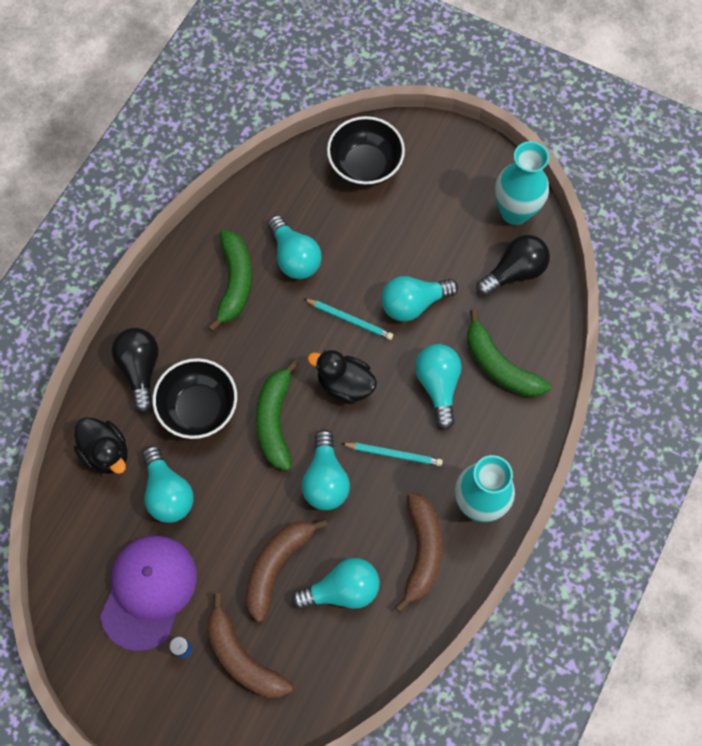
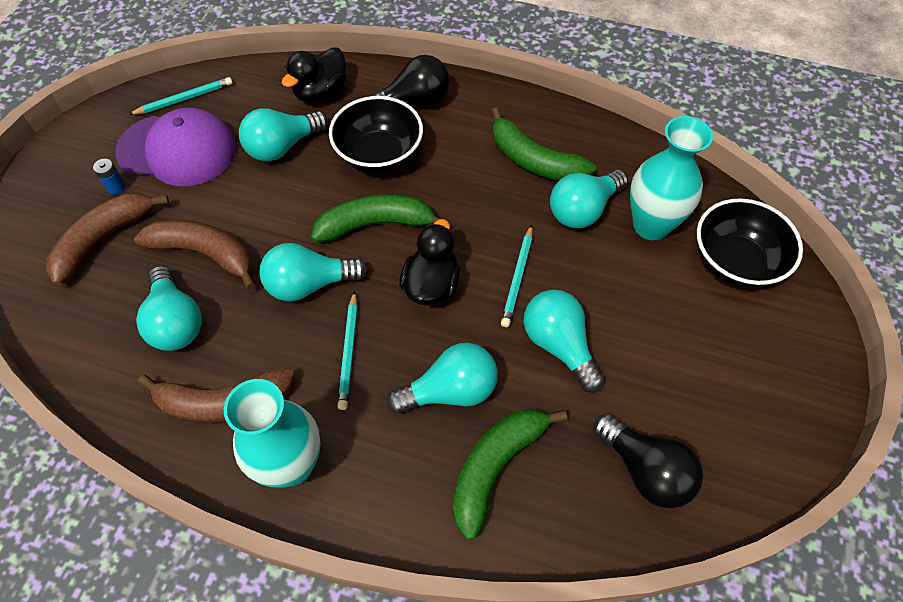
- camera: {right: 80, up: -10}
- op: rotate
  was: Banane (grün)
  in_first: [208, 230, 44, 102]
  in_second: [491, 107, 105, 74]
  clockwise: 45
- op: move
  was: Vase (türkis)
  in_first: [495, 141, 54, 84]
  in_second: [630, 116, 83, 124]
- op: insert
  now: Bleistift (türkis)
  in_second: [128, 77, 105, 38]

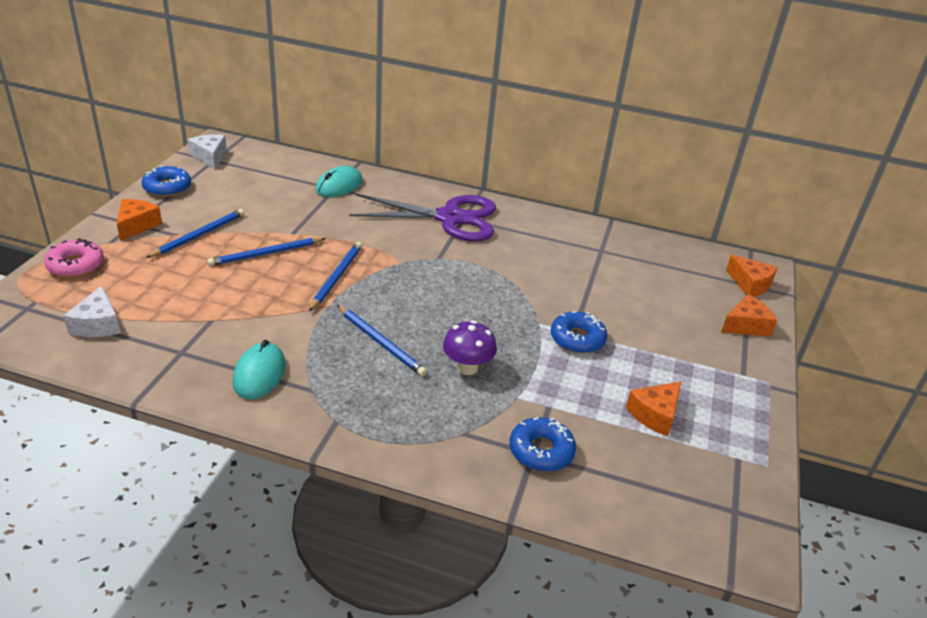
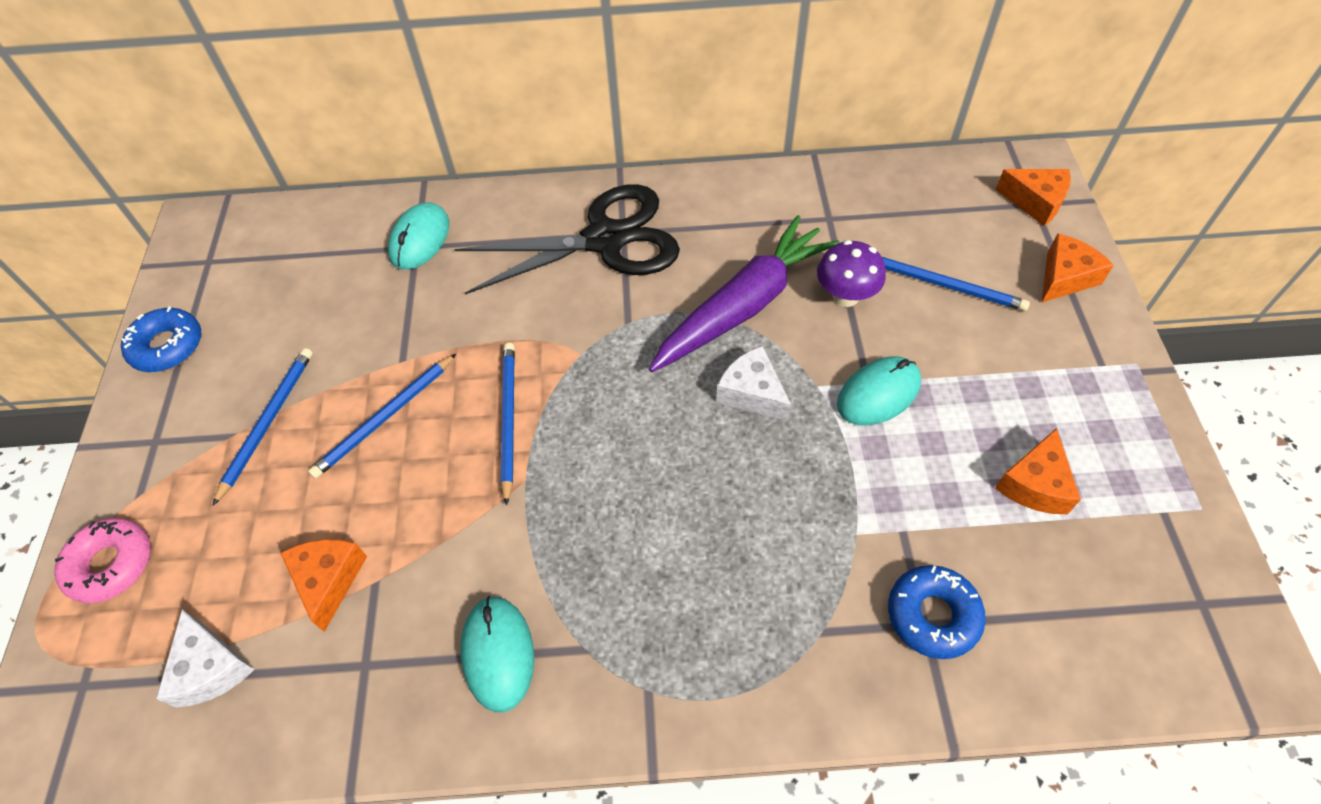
- camera: {right: -15, up: 20}
- op: move
  was: Käse (orange)
  in_first: [117, 199, 45, 42]
  in_second: [280, 539, 87, 93]
- op: move
  was: Käse (weiß)
  in_first: [188, 134, 39, 35]
  in_second: [716, 346, 75, 75]
- op: move
  was: Bleistift (blau)
  in_first: [337, 305, 90, 71]
  in_second: [882, 257, 148, 54]
- op: recolor
  was: Schere (lila)
  now: Schere (schwarz)
  in_first: [349, 194, 147, 47]
  in_second: [454, 184, 226, 111]
- op: move
  was: Pilz (lila)
  in_first: [443, 321, 54, 54]
  in_second: [817, 240, 69, 67]
- op: replace
  was: Donut (blau)
  now: Computermaus (türkis)
  in_first: [551, 311, 56, 43]
  in_second: [837, 356, 84, 69]
- op: insert
  now: Karotte (lila)
  in_second: [649, 215, 191, 157]

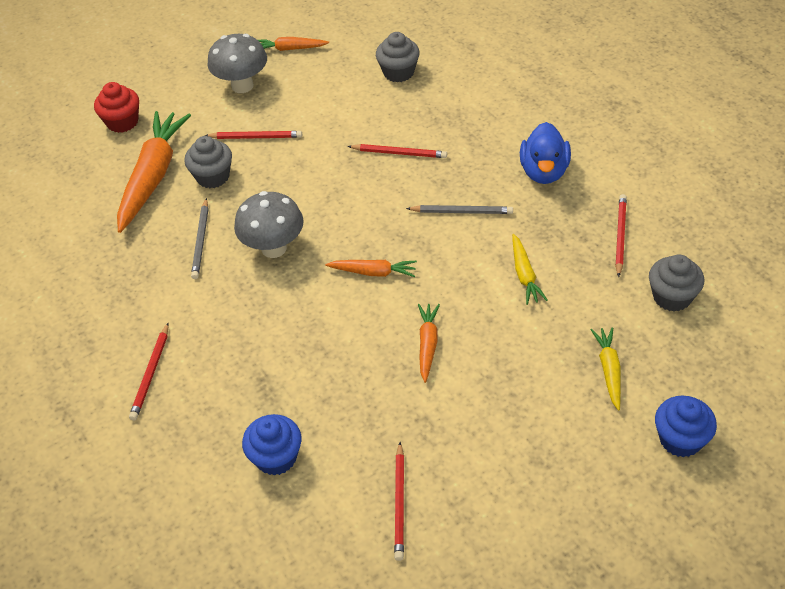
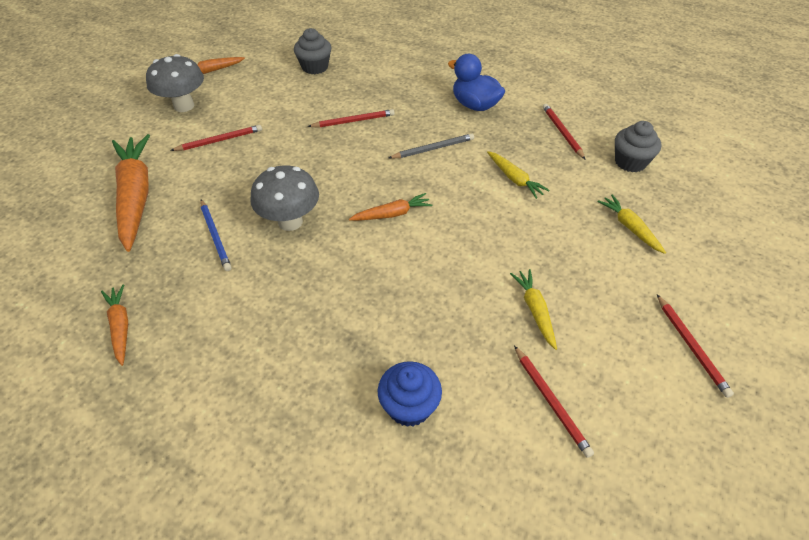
- camera: {right: -30, up: 0}
- op: delete
  was: Muffin (rot)
  in_first: [94, 82, 45, 51]
- op: move
  was: Bleistift (rot)
  in_first: [129, 323, 40, 97]
  in_second: [657, 294, 77, 104]
- op: delete
  was: Muffin (grau)
  in_first: [184, 136, 48, 52]
- op: recolor
  was: Bleistift (grau)
  now: Bleistift (blau)
  in_first: [191, 198, 17, 81]
  in_second: [200, 199, 32, 72]
- op: move
  was: Karotte (orange)
  in_first: [418, 304, 22, 79]
  in_second: [101, 284, 27, 82]
- op: rotate
  was: Ente (blau)
  in_first: [520, 122, 51, 62]
  in_second: [448, 54, 57, 57]
  clockwise: 150
- op: delete
  was: Muffin (blau)
  in_first: [655, 396, 62, 61]
- op: insert
  now: Karotte (gelb)
  in_second: [510, 269, 47, 81]

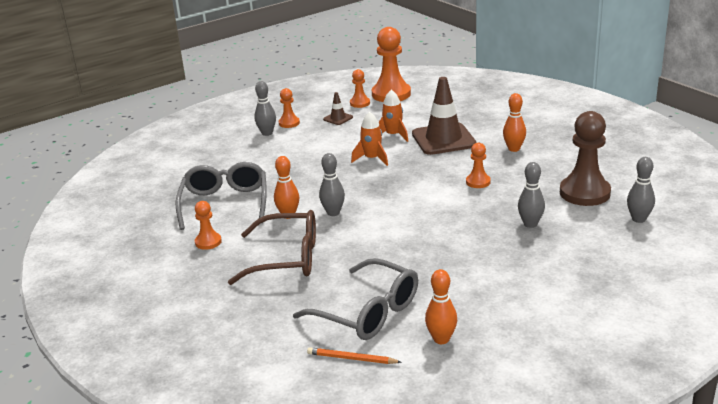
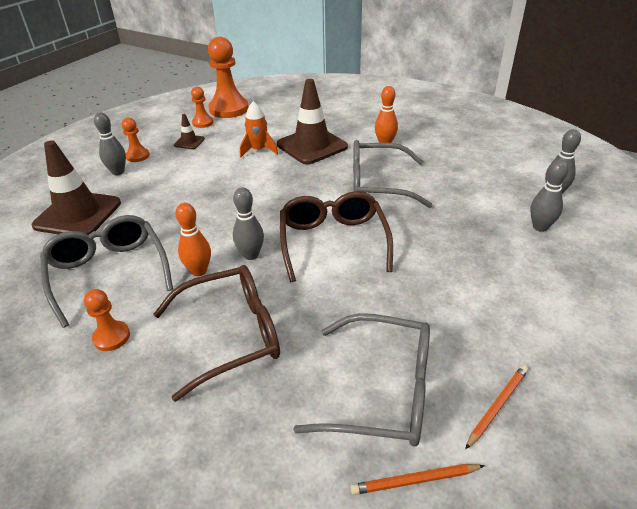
- camera: {right: -25, up: 10}
- op: delete
  was: Rakete (orange)
  in_first: [351, 111, 37, 55]
- op: replace
  was: Bowlingkegel (orange)
  now: Bleistift (orange)
  in_first: [425, 269, 32, 75]
  in_second: [465, 365, 63, 84]
- op: replace
  was: Bauer (orange)
  now: Brille (grau)
  in_first: [466, 143, 25, 45]
  in_second: [353, 140, 80, 68]
- op: move
  was: Bowlingkegel (grau)
  in_first: [518, 162, 27, 66]
  in_second: [530, 160, 38, 72]
- op: delete
  was: Bauer (braun)
  in_first: [560, 111, 51, 95]
- op: insert
  now: Leitkegel (braun)
  in_second: [31, 140, 90, 95]
- op: insert
  now: Brille (braun)
  in_second: [280, 191, 113, 91]

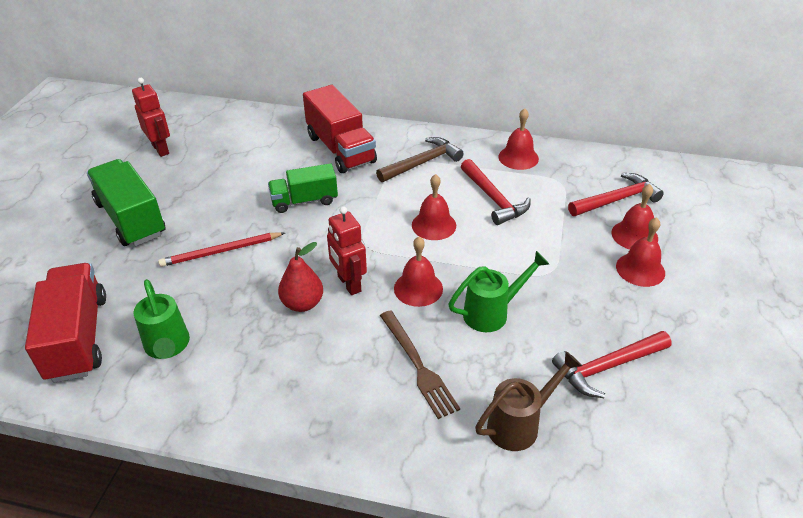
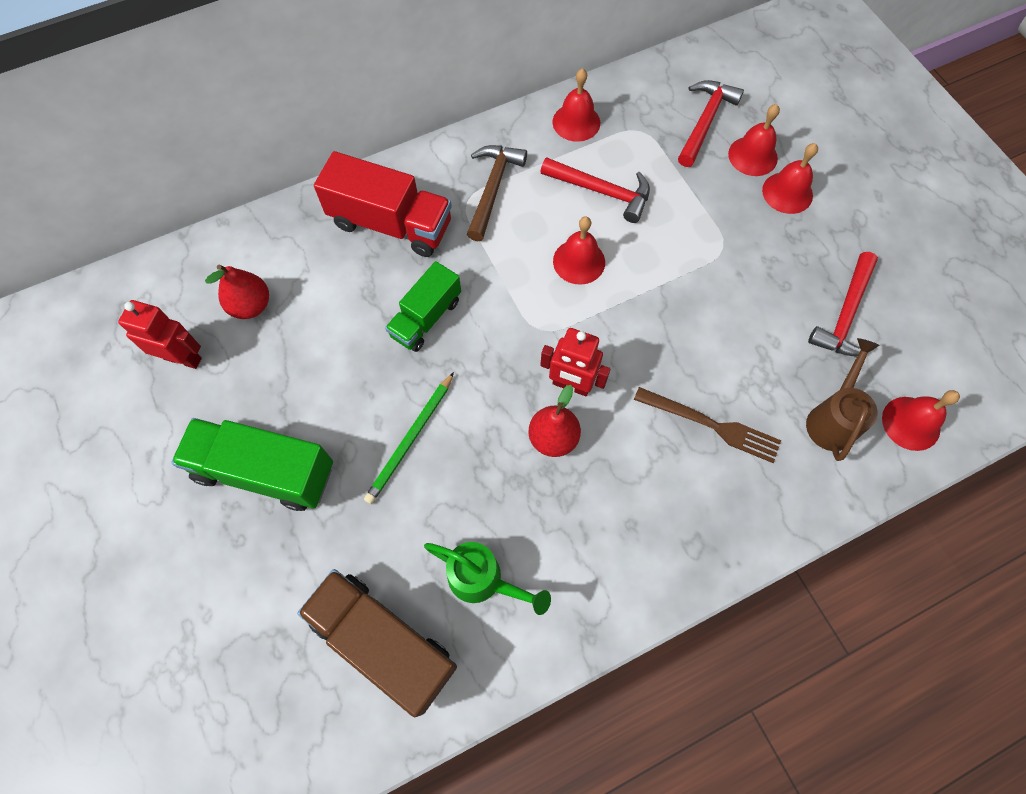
- camera: {right: -40, up: 25}
- op: recolor
  was: Lastwagen (rot)
  now: Lastwagen (braun)
  in_first: [25, 263, 81, 120]
  in_second: [297, 569, 160, 148]
- op: recolor
  was: Bleistift (rot)
  now: Bleistift (grün)
  in_first: [158, 232, 127, 35]
  in_second: [364, 372, 90, 132]
- op: move
  was: Glocke (rot)
  in_first: [394, 237, 49, 70]
  in_second: [882, 390, 78, 61]
- op: delete
  was: Gießkanne (grün)
  in_first: [448, 251, 101, 81]
- op: insert
  now: Birne (rot)
  in_second: [205, 265, 64, 54]

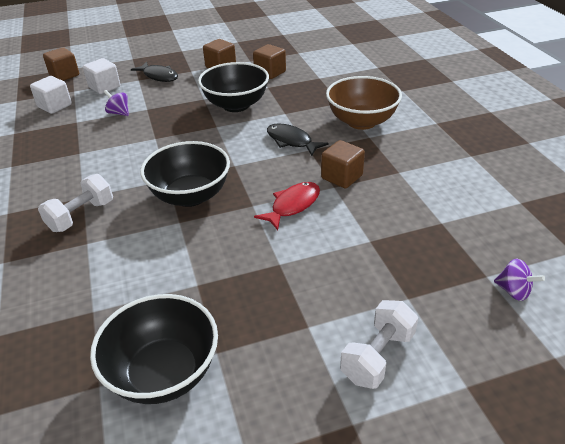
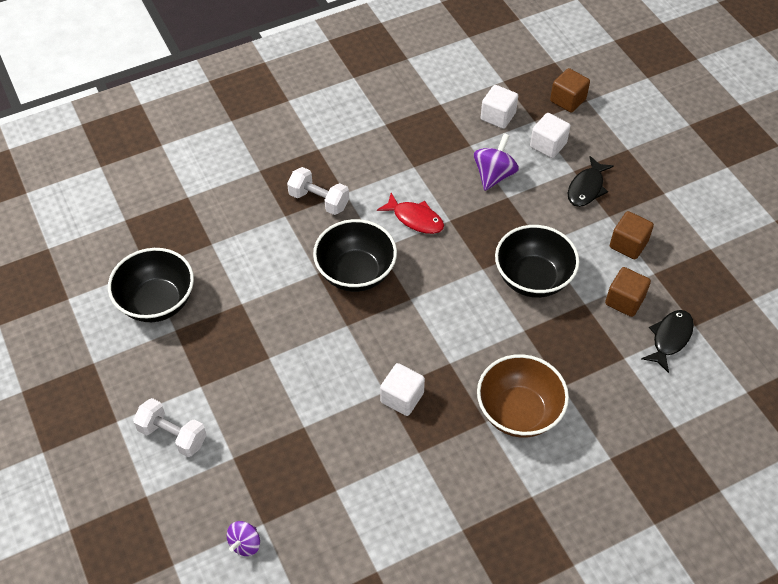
- camera: {right: 80, up: 15}
- op: resize
  was: Kreisel (lila)
  in_first: [104, 90, 25, 26]
  in_second: [474, 133, 45, 58]
  ratio: 1.59
- op: move
  was: Fisch (rot)
  in_first: [254, 182, 66, 48]
  in_second: [377, 193, 67, 41]
- op: move
  was: Fisch (schwarz)
  in_first: [267, 123, 62, 33]
  in_second: [641, 310, 53, 63]
- op: recolor
  was: Kubus (braun)
  now: Kubus (weiß)
  in_first: [321, 140, 44, 48]
  in_second: [380, 363, 45, 53]

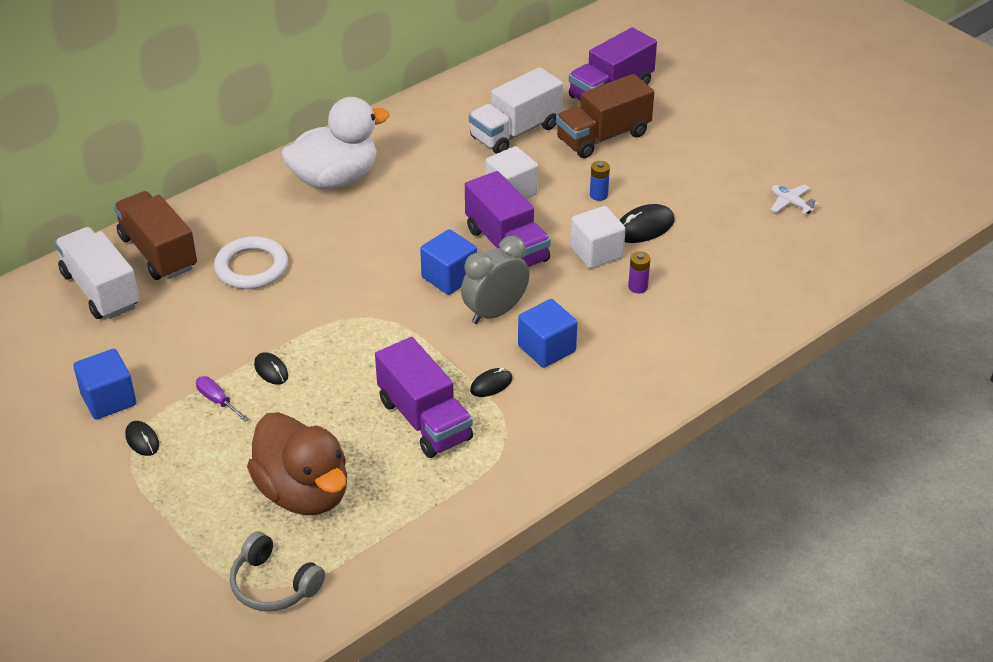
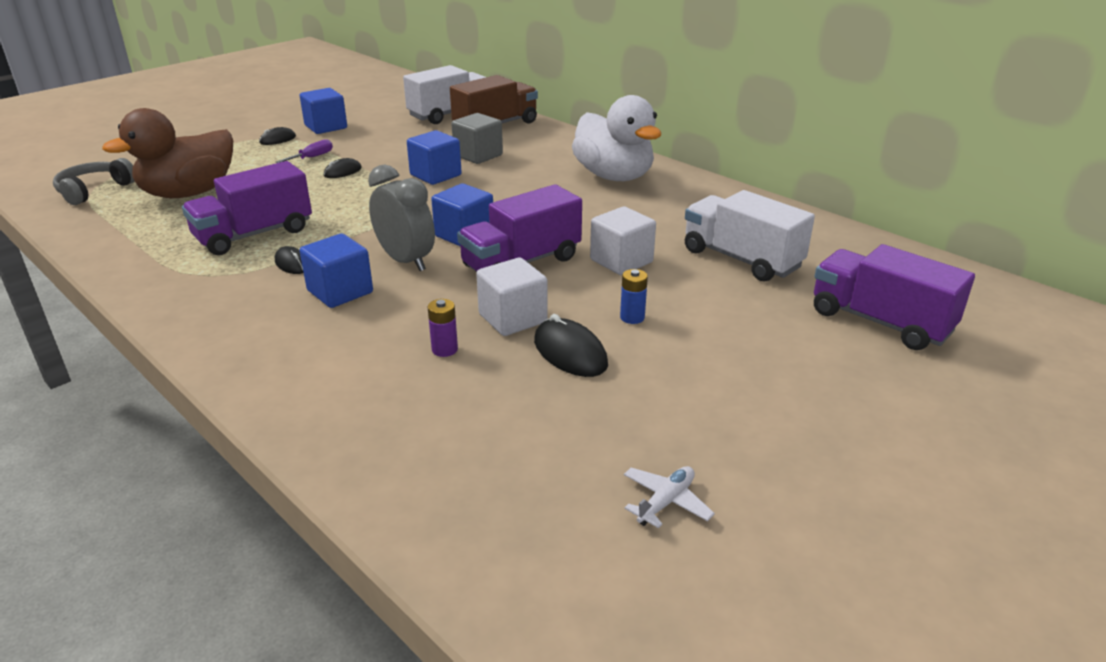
- camera: {right: 85, up: -10}
- op: replace
  was: Ring (weiß)
  now: Kubus (grau)
  in_first: [214, 237, 74, 52]
  in_second: [451, 113, 52, 51]
- op: delete
  was: Lastwagen (braun)
  in_first: [556, 74, 98, 84]
- op: insert
  now: Kubus (blau)
  in_second: [407, 130, 55, 55]

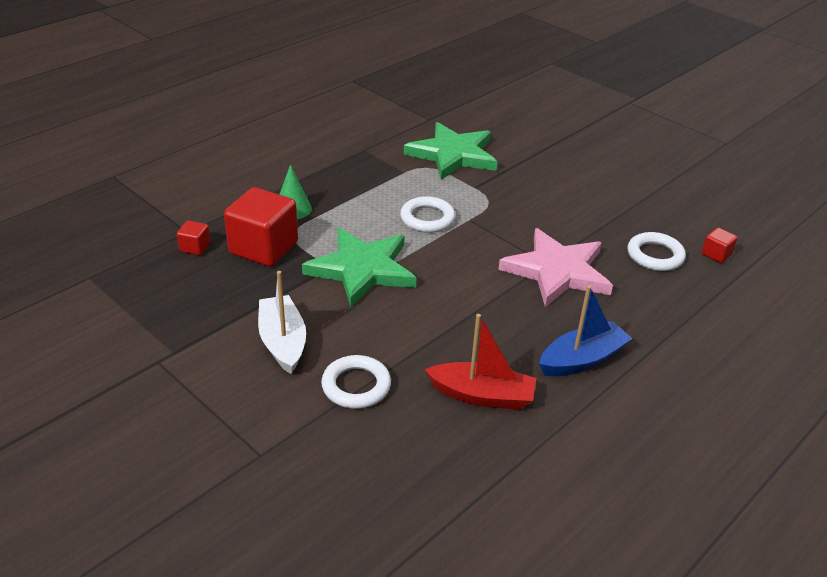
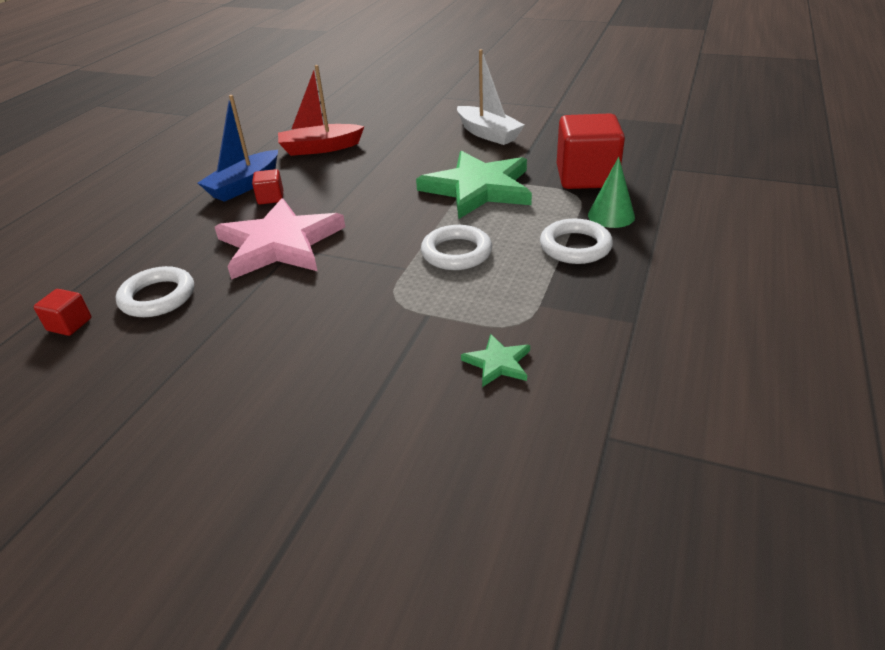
- camera: {right: 160, up: 0}
- op: move
  was: Kubus (rot)
  in_first: [177, 221, 34, 34]
  in_second: [252, 169, 31, 36]
- op: move
  was: Ring (weiß)
  in_first: [321, 355, 70, 54]
  in_second: [540, 219, 73, 45]
- op: resize
  was: Stern (grün)
  in_first: [404, 122, 94, 58]
  in_second: [461, 334, 69, 53]
  ratio: 0.42

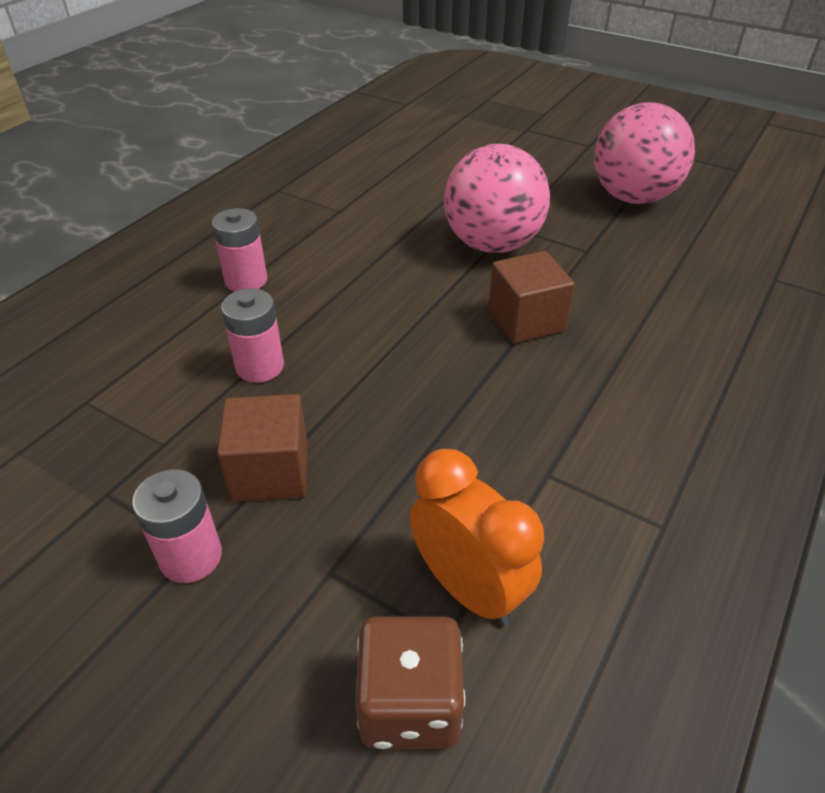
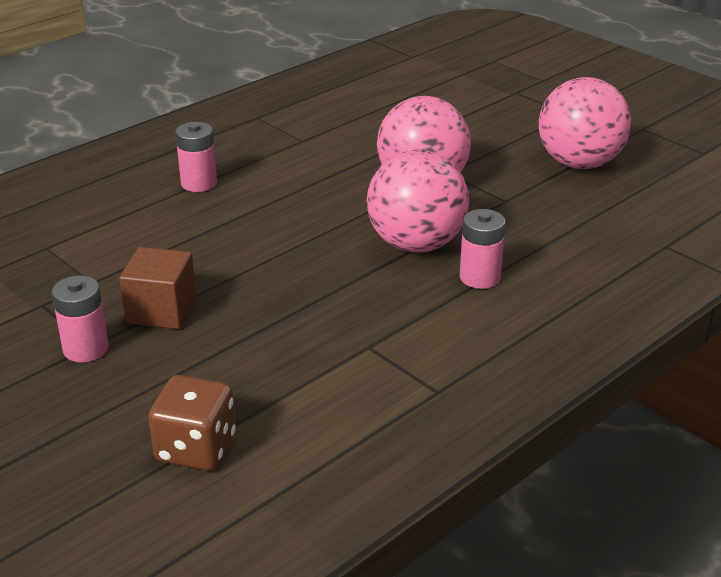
- camera: {right: 15, up: -10}
- op: move
  was: Batterie (rosa)
  in_first: [221, 288, 63, 95]
  in_second: [460, 209, 46, 80]
- op: delete
  was: Wecker (orange)
  in_first: [410, 449, 134, 177]
- op: replace
  was: Kubus (braun)
  now: Ball (rosa)
  in_first: [488, 251, 87, 92]
  in_second: [366, 150, 103, 102]

